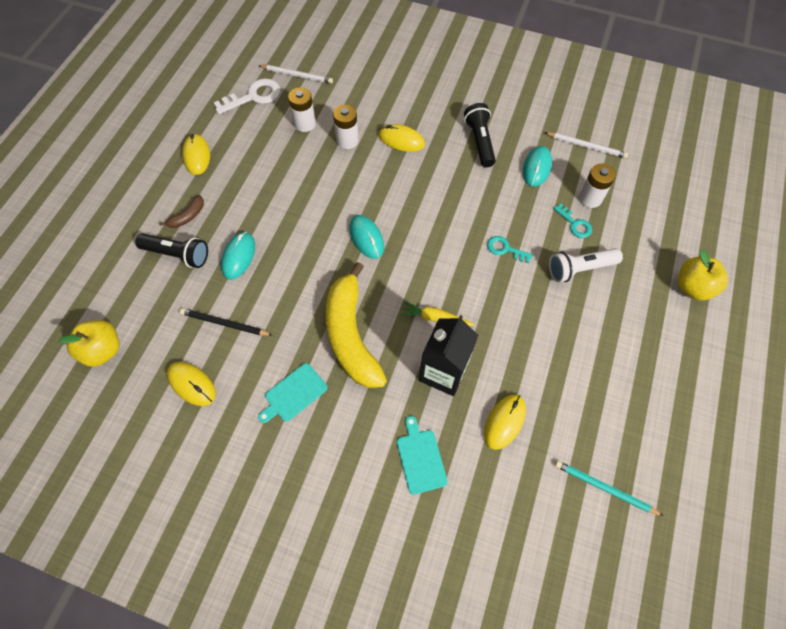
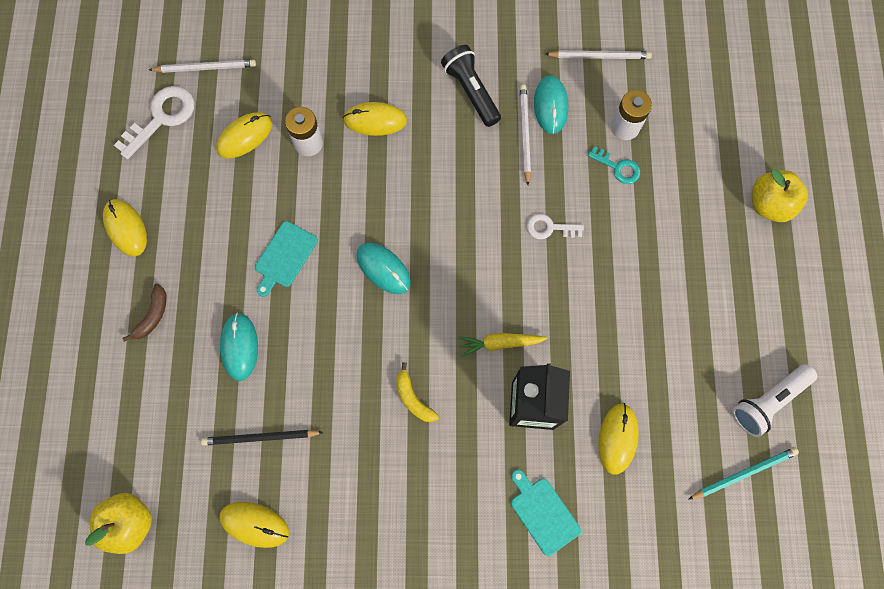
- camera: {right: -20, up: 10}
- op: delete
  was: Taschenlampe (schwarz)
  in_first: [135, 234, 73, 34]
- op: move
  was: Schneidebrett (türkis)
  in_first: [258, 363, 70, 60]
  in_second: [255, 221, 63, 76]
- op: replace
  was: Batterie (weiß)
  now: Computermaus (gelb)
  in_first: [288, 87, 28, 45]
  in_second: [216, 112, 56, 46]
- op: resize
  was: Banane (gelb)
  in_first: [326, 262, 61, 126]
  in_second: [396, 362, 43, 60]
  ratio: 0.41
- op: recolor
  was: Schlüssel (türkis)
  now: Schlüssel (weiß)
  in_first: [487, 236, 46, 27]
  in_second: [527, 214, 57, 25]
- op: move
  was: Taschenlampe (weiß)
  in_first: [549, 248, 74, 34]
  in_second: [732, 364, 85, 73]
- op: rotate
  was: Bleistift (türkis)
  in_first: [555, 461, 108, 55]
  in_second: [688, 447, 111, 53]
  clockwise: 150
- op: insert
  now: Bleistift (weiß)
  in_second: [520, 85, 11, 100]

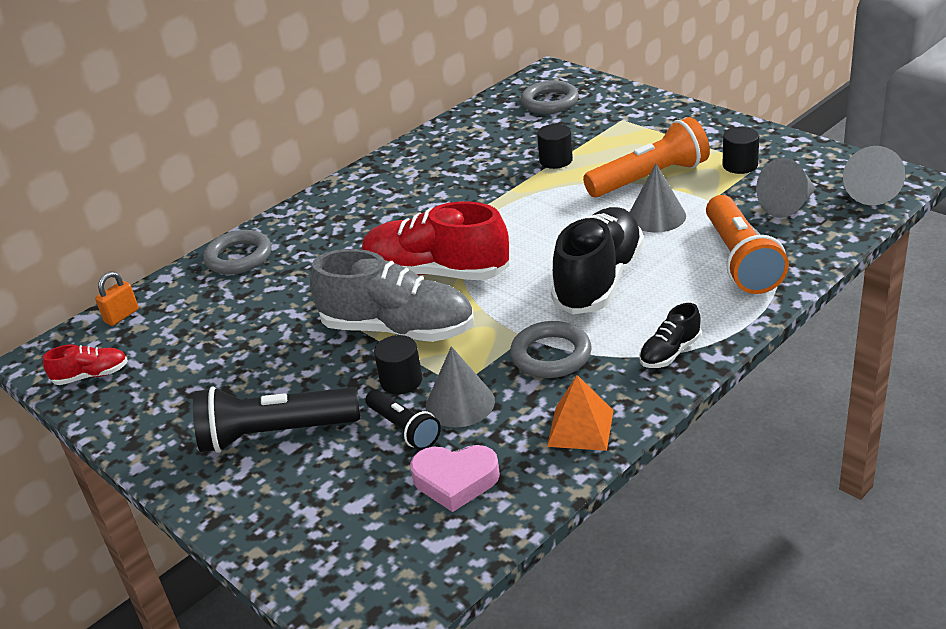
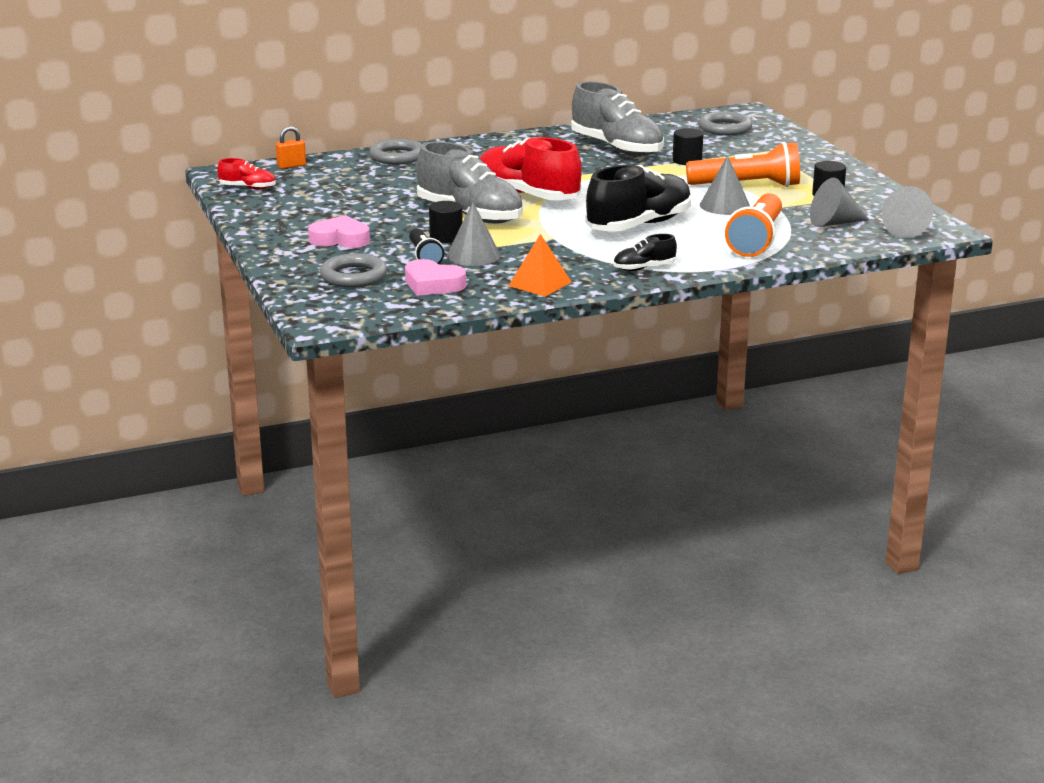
- camera: {right: 20, up: -10}
- op: replace
  was: Taschenlampe (schwarz)
  now: Herz (rosa)
  in_first: [193, 386, 167, 67]
  in_second: [308, 215, 62, 33]
- op: move
  was: Ring (grau)
  in_first: [510, 321, 82, 57]
  in_second: [320, 253, 67, 35]
- op: insert
  now: Schuh (grau)
  in_second: [571, 81, 93, 75]

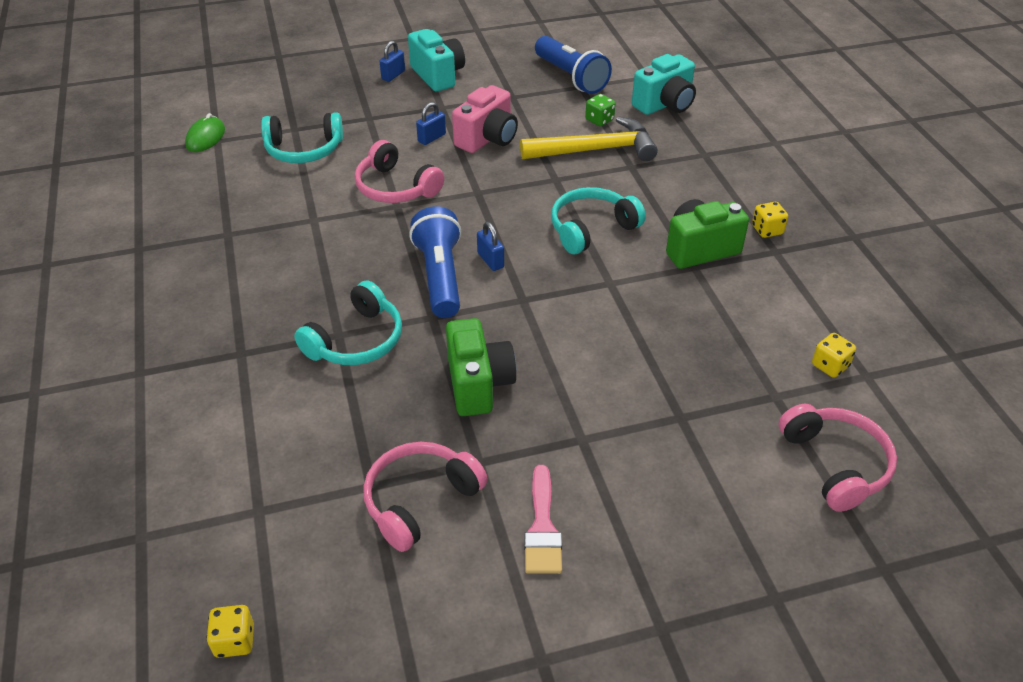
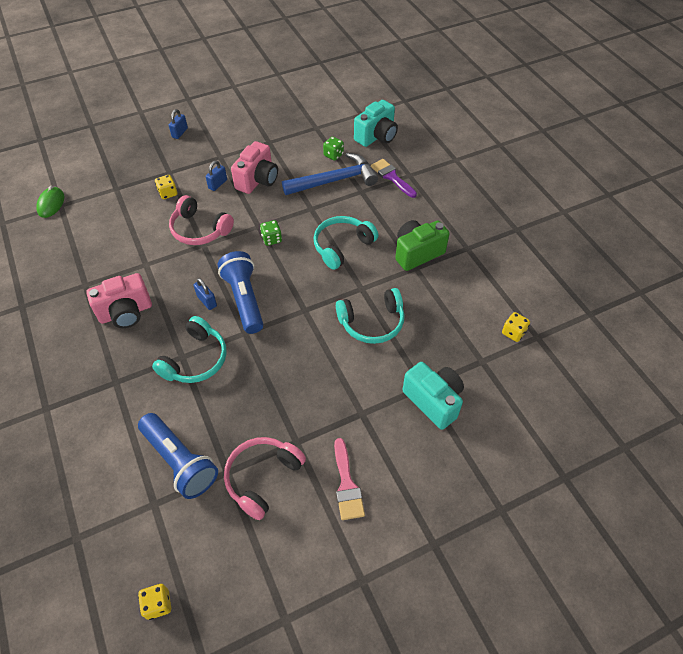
- camera: {right: -10, up: 10}
- op: move
  was: Kopfhörer (türkis)
  in_first: [261, 112, 82, 51]
  in_second: [336, 288, 69, 56]
- op: move
  was: Kamera (türkis)
  in_first: [408, 29, 57, 63]
  in_second: [402, 362, 62, 68]
- op: delete
  was: Kamera (grün)
  in_first: [446, 318, 70, 98]
- op: move
  was: Vorhängeschloss (blau)
  in_first: [477, 222, 27, 49]
  in_second: [194, 278, 23, 32]
- op: recolor
  was: Hammer (gelb)
  now: Hammer (blau)
  in_first: [520, 116, 138, 45]
  in_second: [282, 153, 96, 42]
- op: move
  was: Taschenlampe (blau)
  in_first: [535, 36, 77, 58]
  in_second: [138, 413, 80, 86]
- op: move
  was: Spielwürfel (gelb)
  in_first: [752, 202, 36, 36]
  in_second: [155, 175, 22, 24]
- op: delete
  was: Kopfhörer (rosa)
  in_first: [779, 404, 118, 108]
- op: insert
  now: Kamera (rosa)
  in_second: [86, 273, 66, 55]
- op: insert
  now: Spielwürfel (grün)
  in_second: [260, 220, 22, 26]
- op: insert
  now: Pinsel (lila)
  in_second: [371, 159, 46, 39]

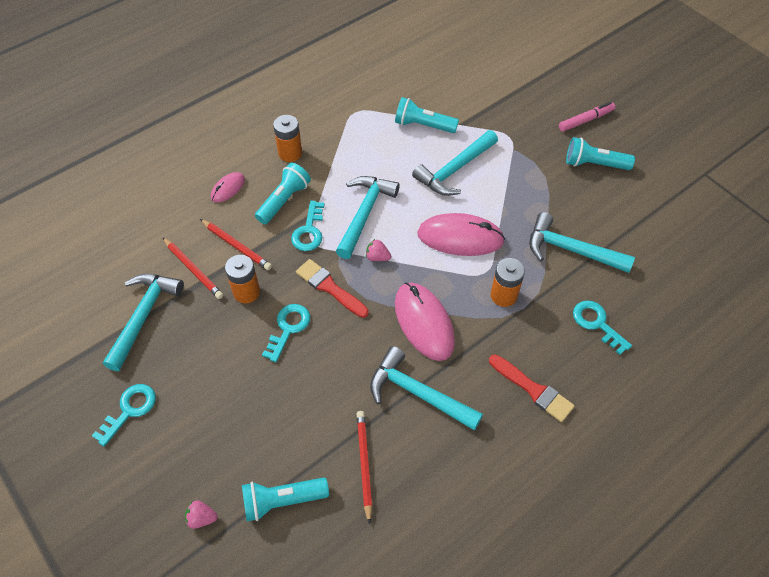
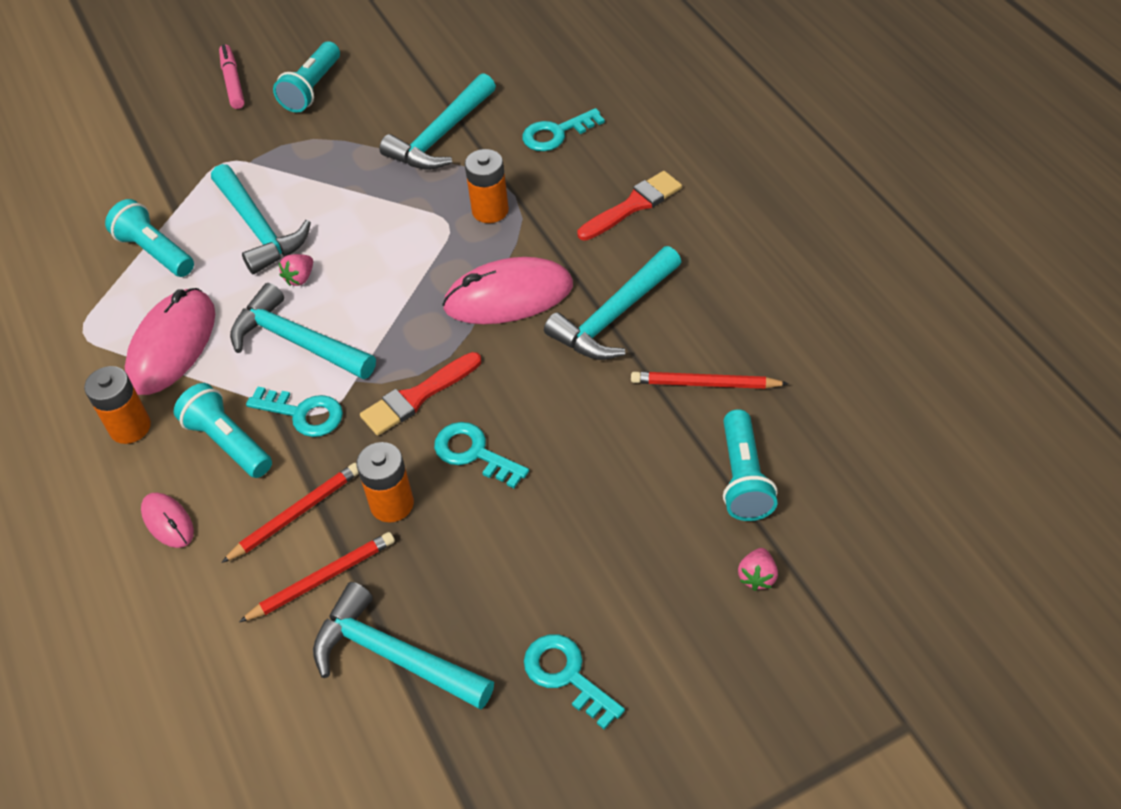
- camera: {right: -75, up: -5}
- op: move
  was: Erdbeere (rosa)
  in_first: [366, 239, 25, 22]
  in_second: [279, 254, 34, 32]
- op: rotate
  was: Taschenlampe (türkis)
  in_first: [395, 97, 64, 36]
  in_second: [105, 199, 89, 78]
  clockwise: 105
- op: move
  was: Computermaus (rosa)
  in_first: [417, 213, 88, 43]
  in_second: [125, 288, 90, 107]

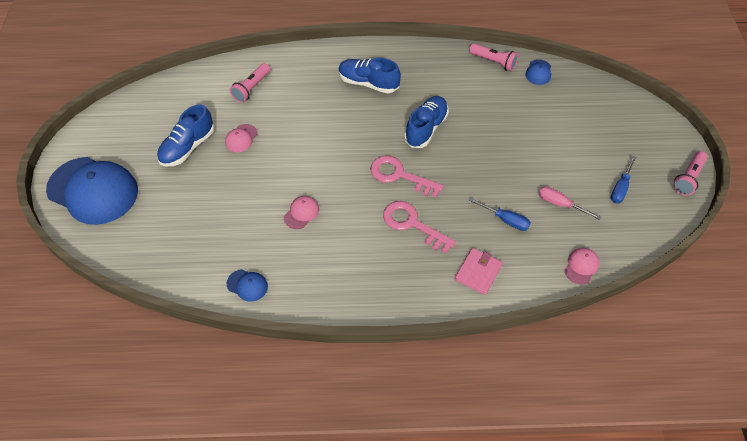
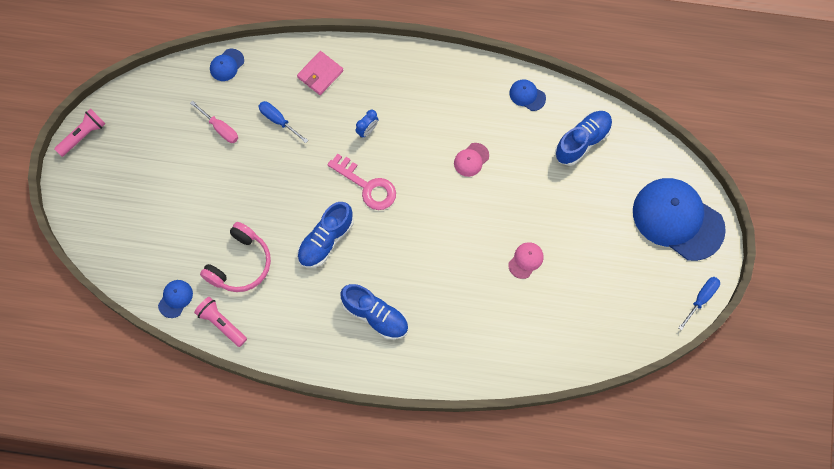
- camera: {right: -170, up: 15}
- op: move
  was: Schuh (blau)
  in_first: [157, 104, 57, 62]
  in_second: [555, 111, 57, 55]
- op: delete
  was: Taschenlampe (rosa)
  in_first: [230, 63, 40, 40]
- op: replace
  was: Schlüssel (rosa)
  now: Wecker (blau)
  in_first: [383, 201, 73, 52]
  in_second: [355, 110, 24, 28]
- op: recolor
  was: Kappe (rosa)
  now: Kappe (blau)
  in_first: [565, 248, 34, 36]
  in_second: [210, 49, 34, 32]
- op: move
  was: Schraubenzieher (blau)
  in_first: [611, 156, 25, 47]
  in_second: [678, 277, 42, 53]
- op: insert
  now: Kopfhörer (rosa)
  in_second: [200, 222, 71, 70]

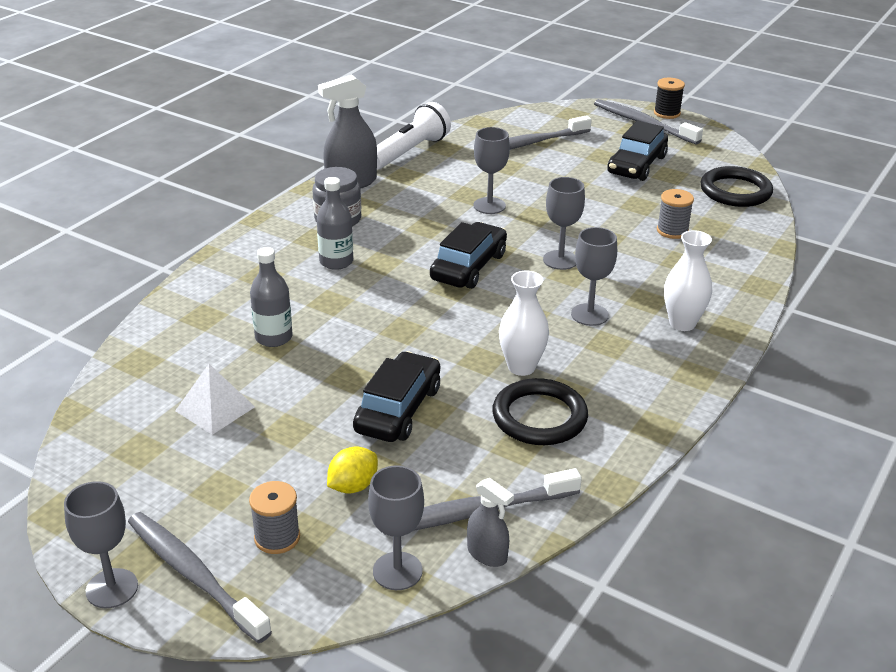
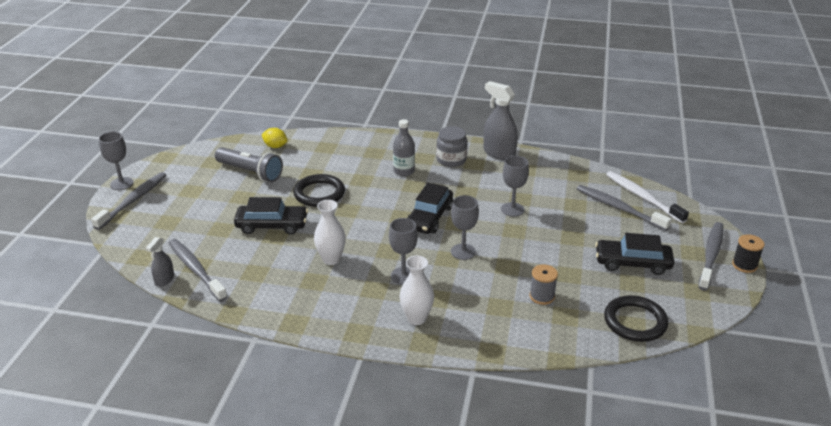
- camera: {right: 70, up: 0}
- op: replace
  was: Pyramide (weiß)
  now: Taschenlampe (grau)
  in_first: [175, 364, 80, 71]
  in_second: [215, 147, 68, 35]
- op: delete
  was: Garnrolle (grau)
  in_first: [249, 481, 51, 73]
- op: delete
  was: Flasche (grau)
  in_first: [250, 247, 43, 100]
- op: move
  was: Zitrone (gelb)
  in_first: [327, 446, 51, 48]
  in_second: [262, 128, 25, 20]
- op: delete
  was: Kelch (grau)
  in_first: [368, 465, 56, 125]
- op: delete
  was: Taschenlampe (weiß)
  in_first: [377, 102, 74, 68]
- op: rotate
  was: Auto (schwarz)
  in_first: [430, 222, 77, 67]
  in_second: [407, 183, 46, 51]
  clockwise: 105
- op: move
  was: Ring (schwarz)
  in_first: [492, 378, 96, 67]
  in_second: [293, 174, 52, 33]
- op: insert
  now: Zahnbürste (weiß)
  in_second: [606, 171, 83, 52]

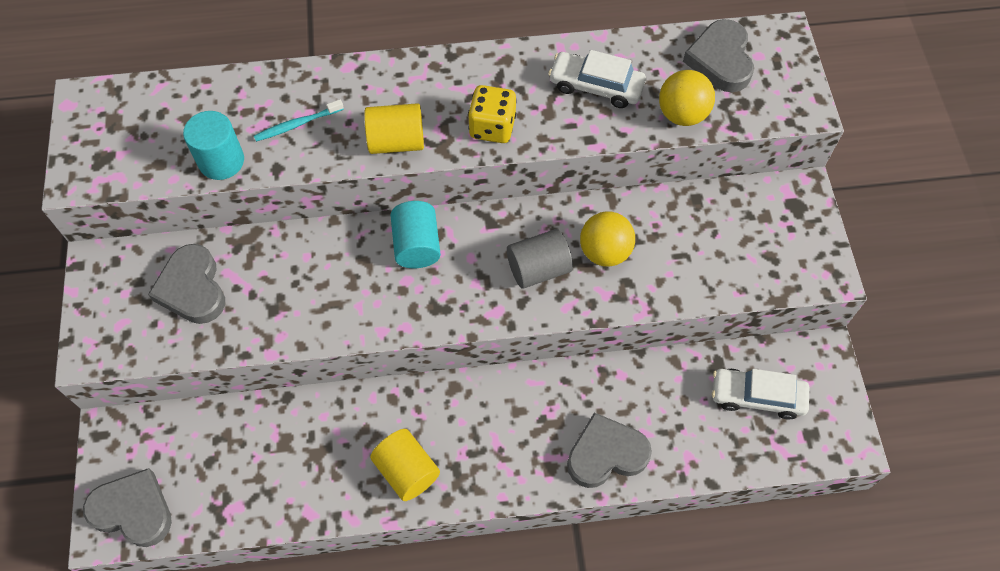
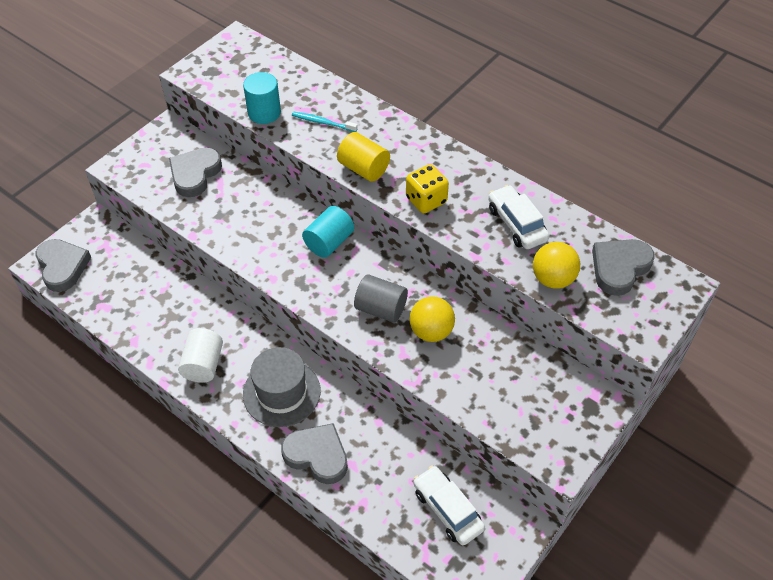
- camera: {right: 45, up: -10}
- op: recolor
  was: Vollzylinder (gelb)
  now: Vollzylinder (weiß)
  in_first: [370, 429, 70, 72]
  in_second: [178, 328, 45, 55]
- op: insert
  now: Hut (grau)
  in_second: [243, 347, 78, 80]

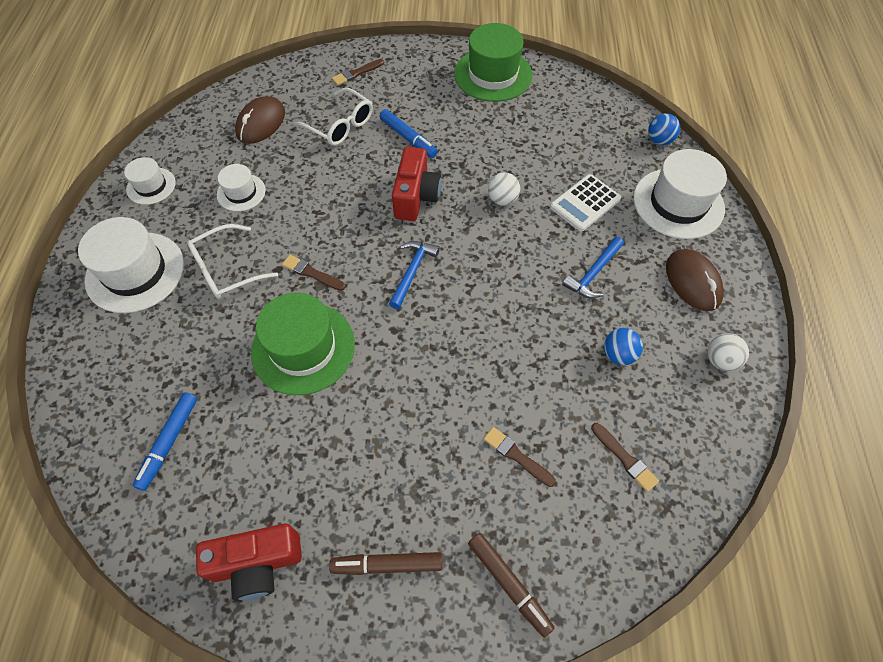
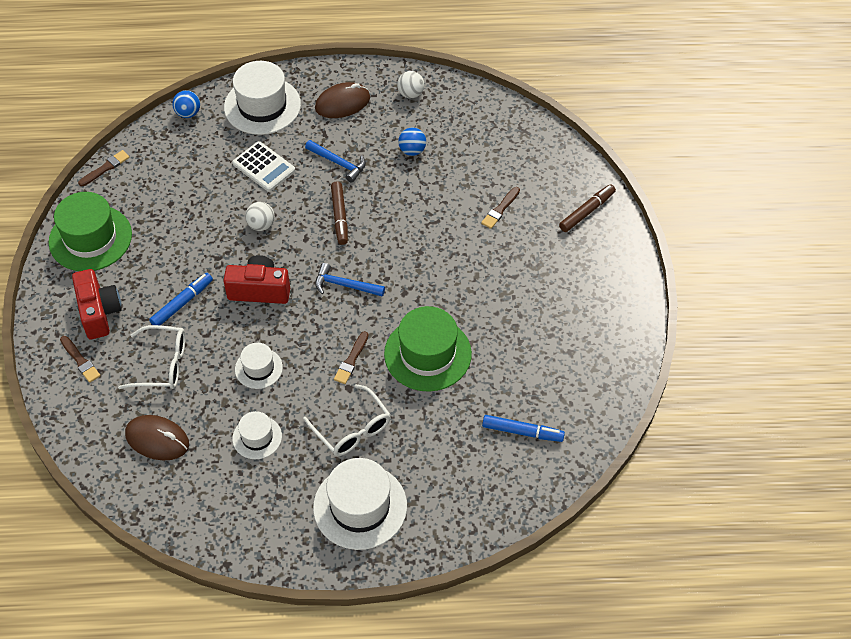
- camera: {right: -95, up: -5}
- op: move
  was: Hut (weiß)
  in_first: [124, 157, 52, 48]
  in_second: [235, 343, 48, 46]
- op: move
  was: Kamera (rot)
  in_first: [196, 523, 106, 78]
  in_second: [72, 269, 50, 70]
- op: rotate
  was: Brille (weiß)
  in_first: [294, 88, 79, 58]
  in_second: [118, 325, 67, 64]
  clockwise: 60
- op: move
  was: Filzstift (braun)
  in_first: [329, 552, 113, 23]
  in_second: [331, 181, 17, 64]
- op: move
  was: Pinsel (braun)
  in_first: [591, 423, 68, 69]
  in_second: [78, 150, 52, 36]

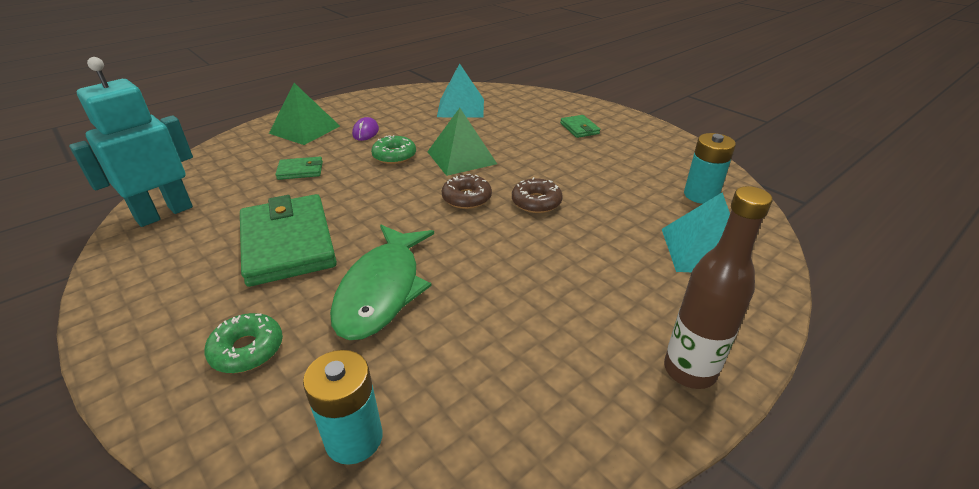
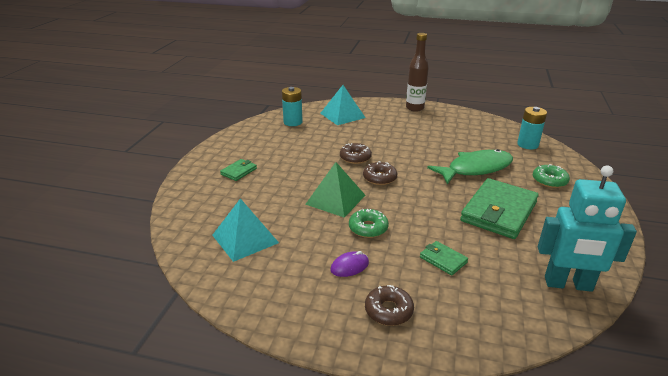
- camera: {right: -125, up: -5}
- op: replace
  was: Pyramide (grün)
  now: Donut (braun)
  in_first: [269, 83, 71, 62]
  in_second: [365, 285, 49, 41]

